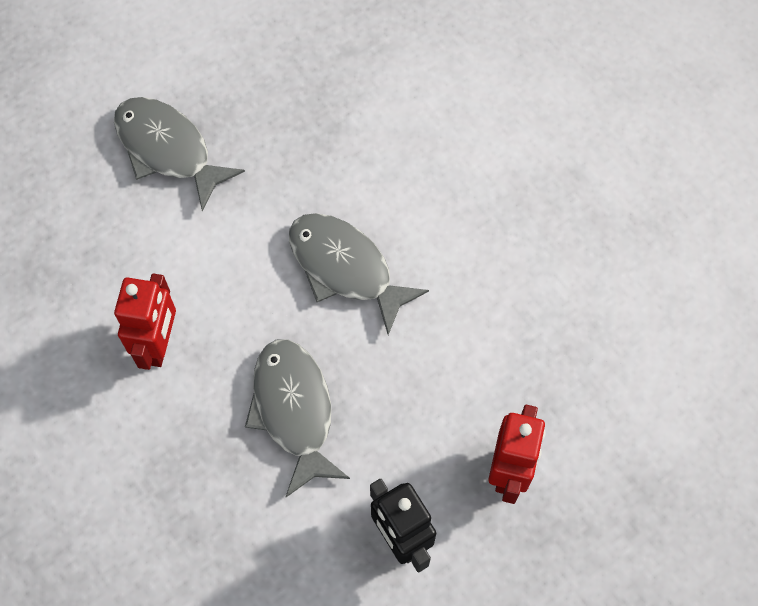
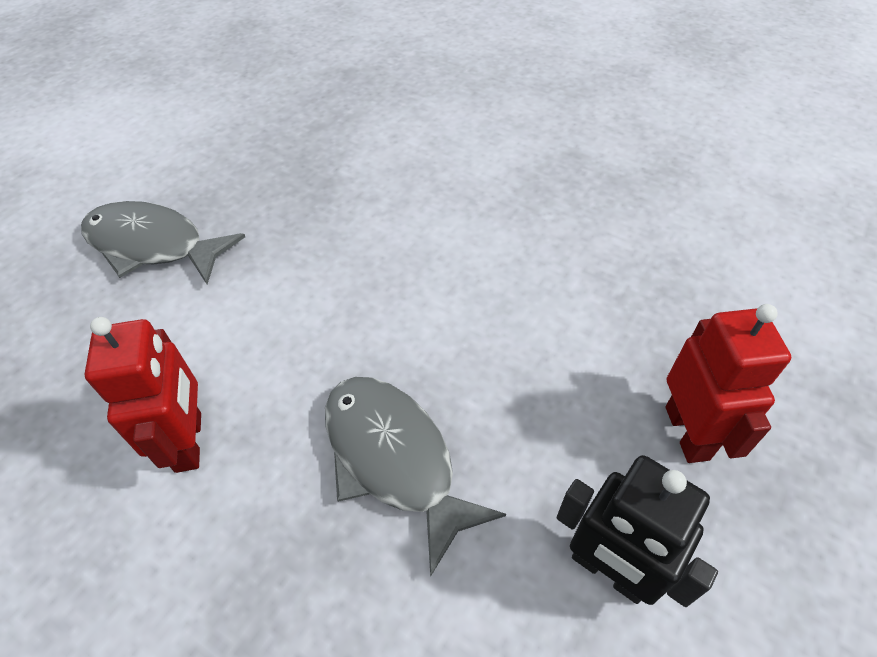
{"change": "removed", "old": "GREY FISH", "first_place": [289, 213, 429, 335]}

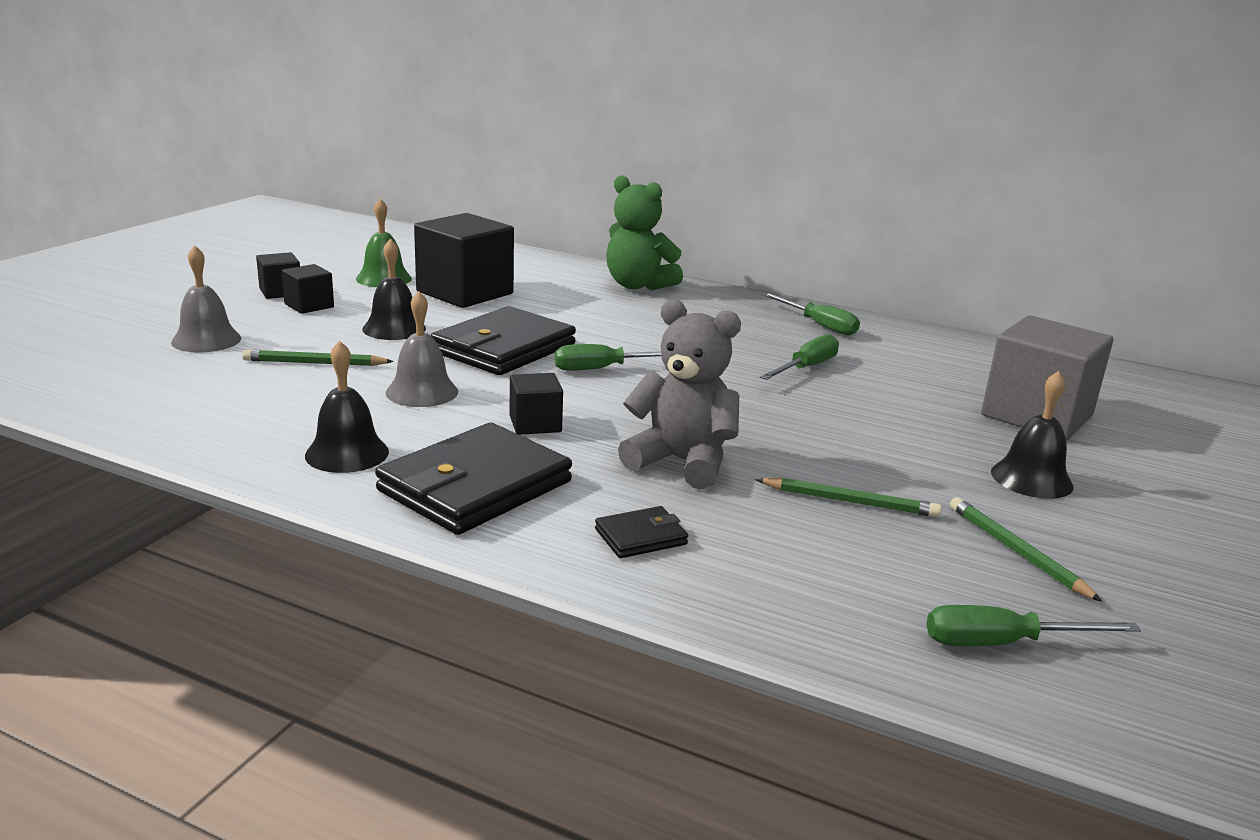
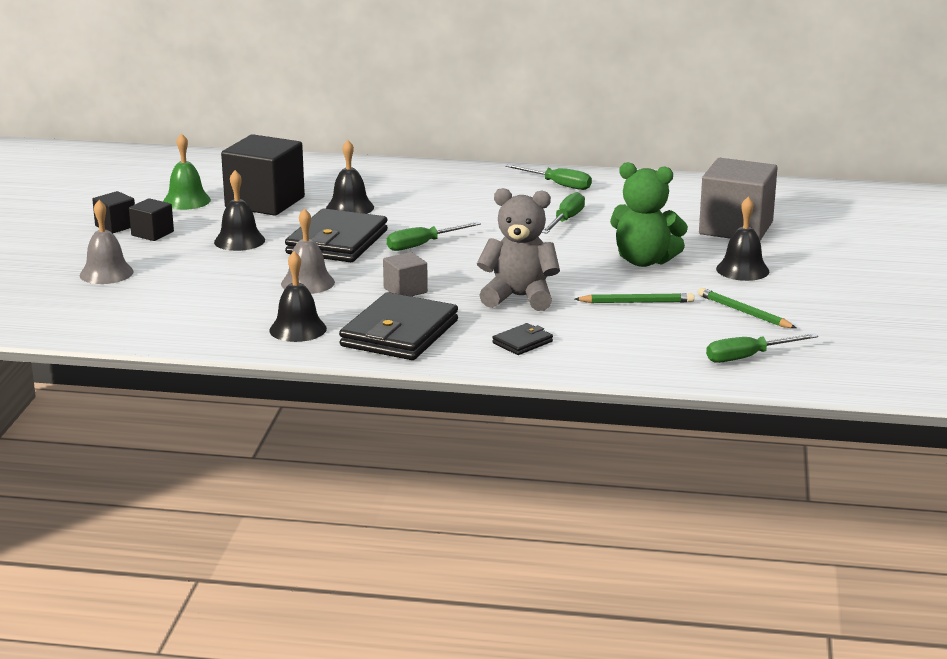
{"change": "moved", "old": "GREEN TEDDY BEAR", "first_place": [606, 175, 683, 291], "second_place": [610, 162, 688, 267]}
{"change": "removed", "old": "GREEN PENCIL", "first_place": [242, 350, 394, 366]}
{"change": "recoloured", "old": "BLACK CUBE", "new": "GREY CUBE", "first_place": [510, 373, 563, 435], "second_place": [383, 252, 428, 296]}
{"change": "added", "new": "BLACK BELL", "second_place": [326, 140, 374, 214]}

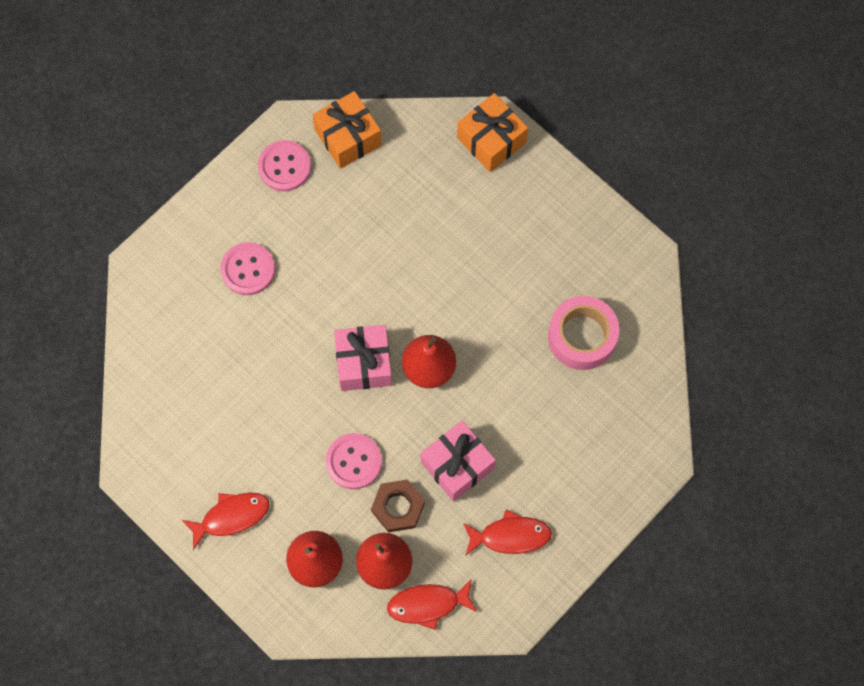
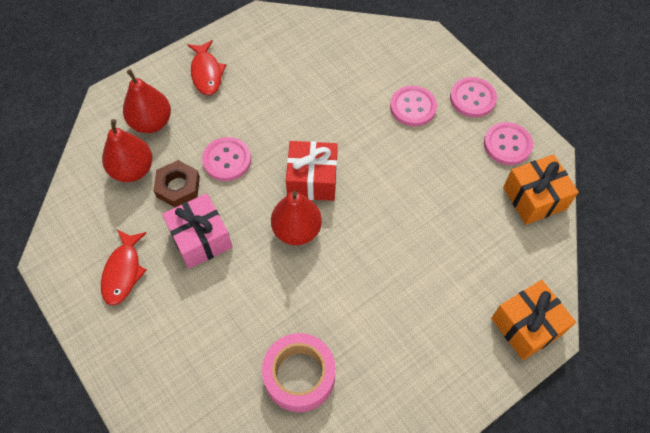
{"change": "recoloured", "old": "PINK GIFT", "new": "RED GIFT", "first_place": [334, 325, 392, 391], "second_place": [286, 141, 338, 201]}
{"change": "removed", "old": "RED FISH", "first_place": [387, 579, 477, 630]}
{"change": "added", "new": "PINK BUTTON", "second_place": [450, 77, 497, 117]}

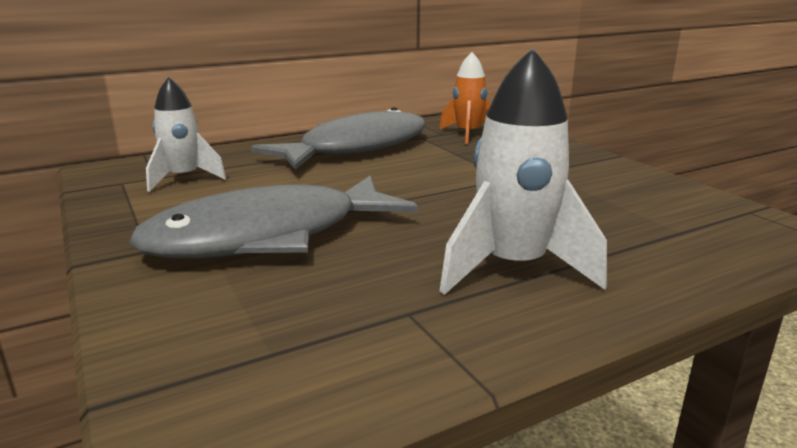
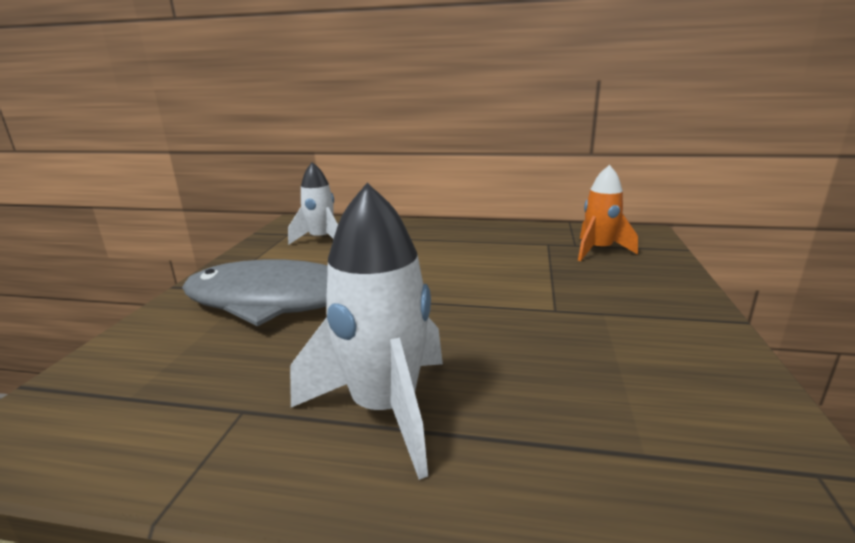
{"change": "removed", "old": "GREY FISH", "first_place": [251, 107, 426, 170]}

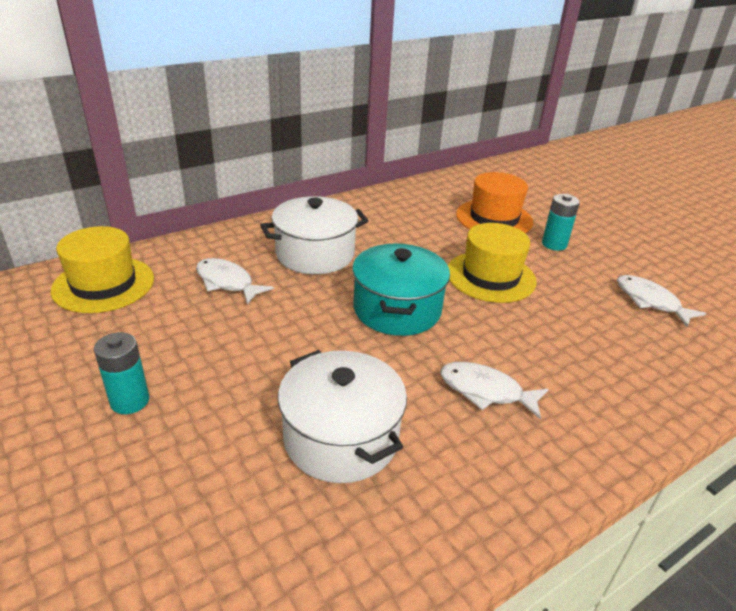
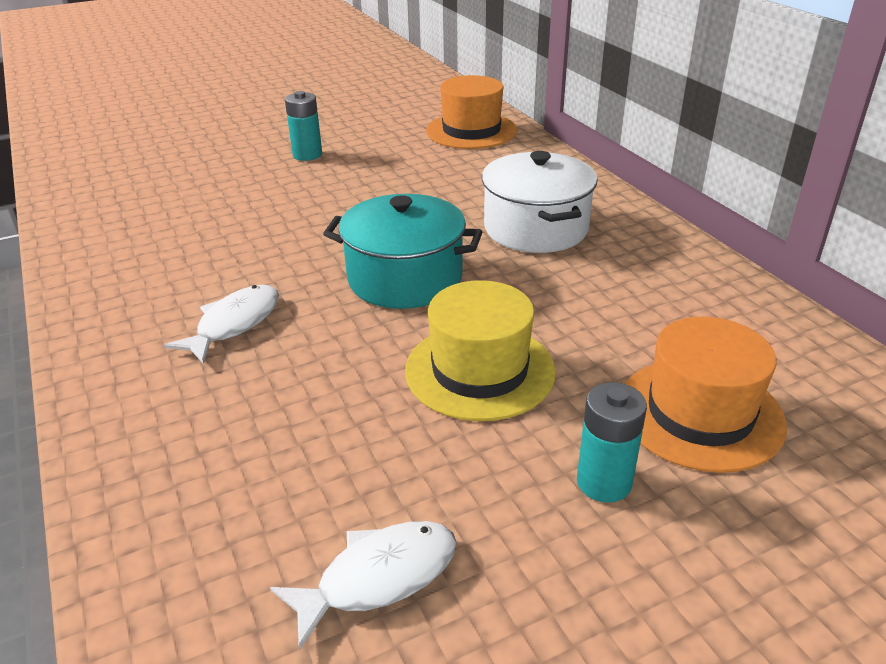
{"change": "recoloured", "old": "YELLOW HAT", "new": "ORANGE HAT", "first_place": [51, 226, 154, 313], "second_place": [426, 75, 517, 149]}
{"change": "removed", "old": "WHITE FISH", "first_place": [196, 258, 274, 305]}
{"change": "removed", "old": "WHITE POT", "first_place": [278, 350, 407, 483]}

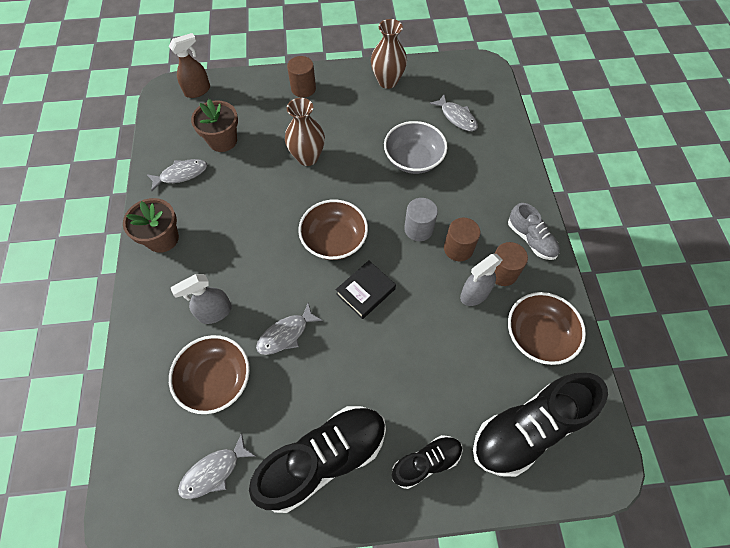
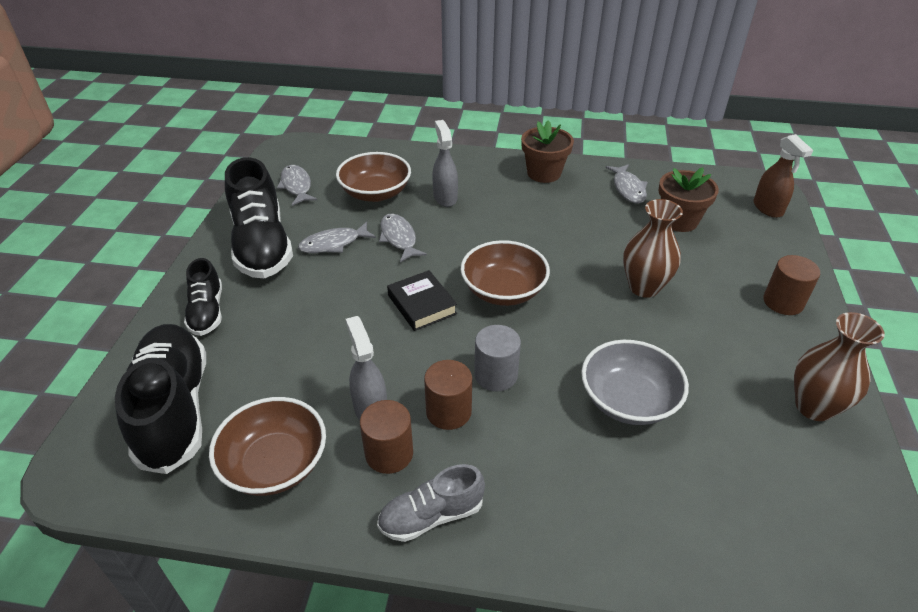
{"change": "moved", "old": "GREY FISH", "first_place": [430, 94, 478, 131], "second_place": [298, 222, 376, 253]}

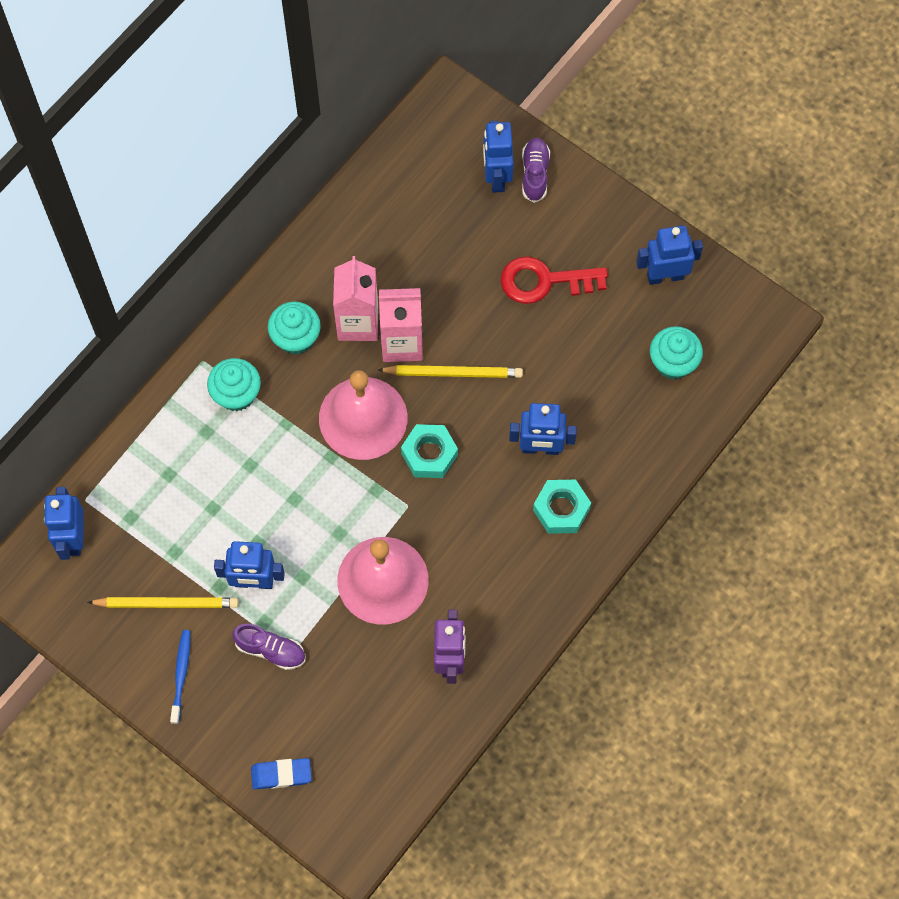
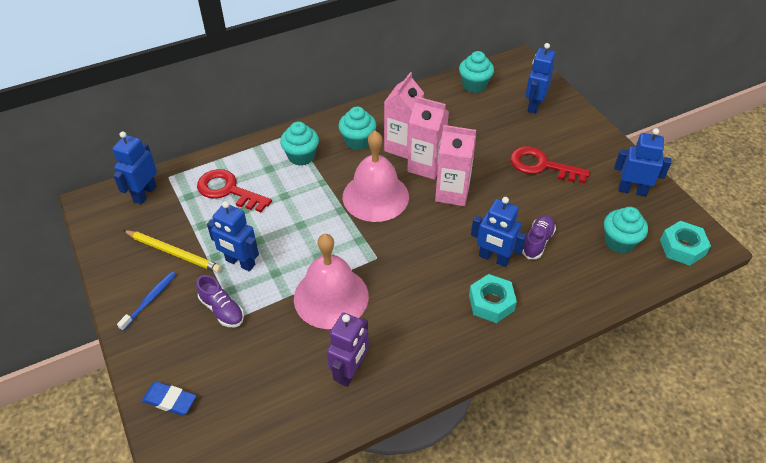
{"change": "moved", "old": "PURPLE SHOE", "first_place": [522, 138, 550, 203], "second_place": [522, 215, 556, 259]}
{"change": "replaced", "old": "YELLOW PENCIL", "new": "PINK CARTON", "first_place": [378, 365, 523, 378], "second_place": [435, 125, 476, 206]}
{"change": "moved", "old": "TURQUOISE NUT", "first_place": [401, 424, 458, 478], "second_place": [660, 221, 711, 266]}
{"change": "added", "new": "TURQUOISE CUPCAKE", "second_place": [459, 51, 494, 93]}
{"change": "added", "new": "RED KEY", "second_place": [197, 169, 272, 212]}

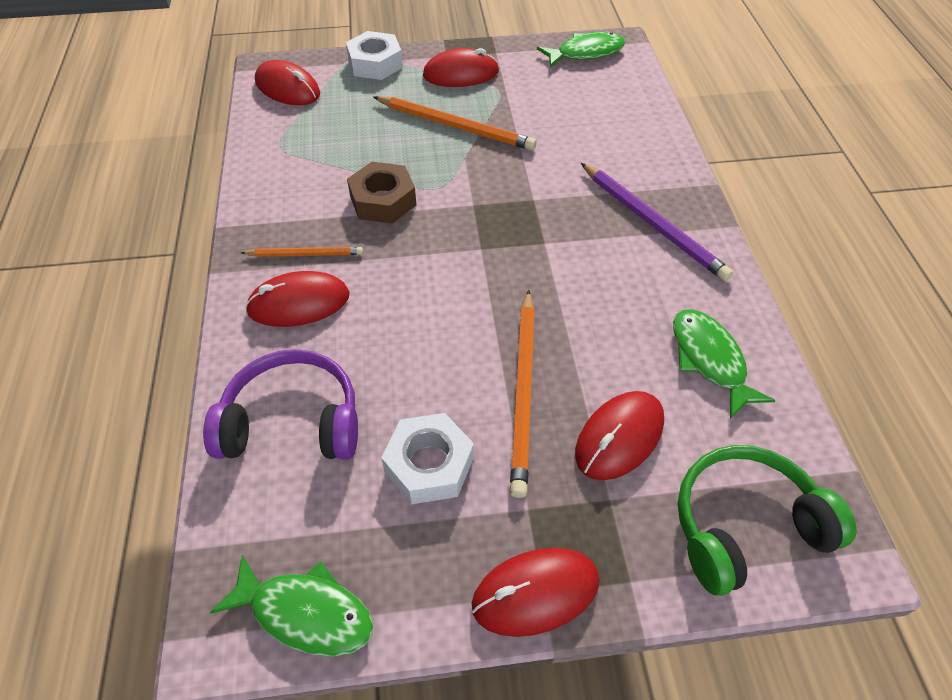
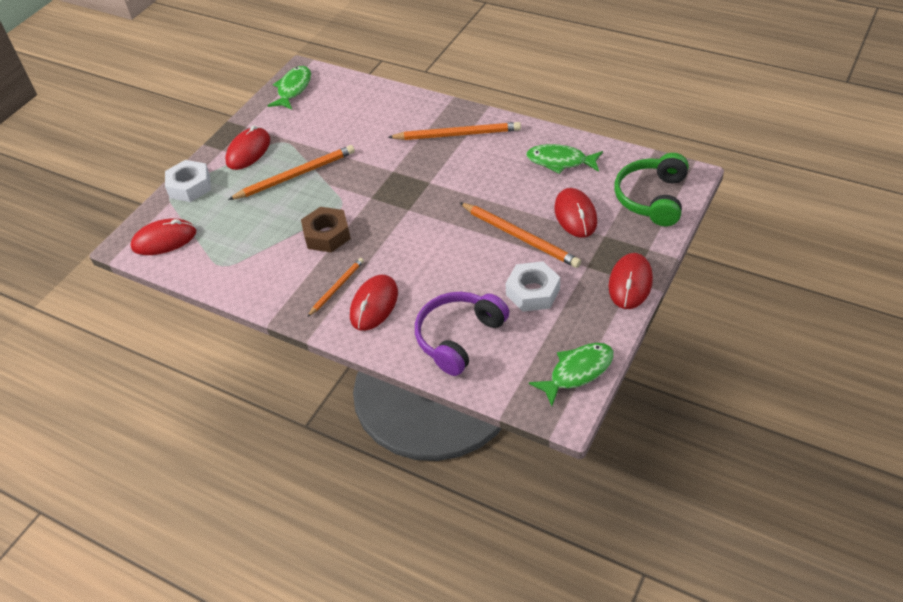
{"change": "recoloured", "old": "PURPLE PENCIL", "new": "ORANGE PENCIL", "first_place": [581, 163, 733, 281], "second_place": [388, 122, 521, 140]}

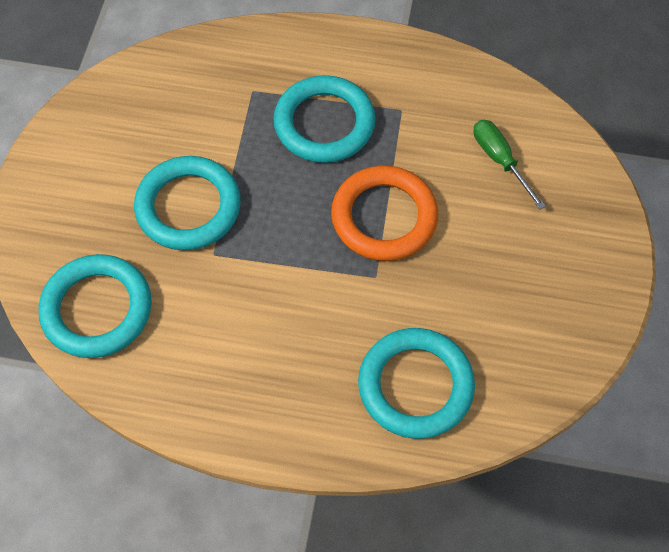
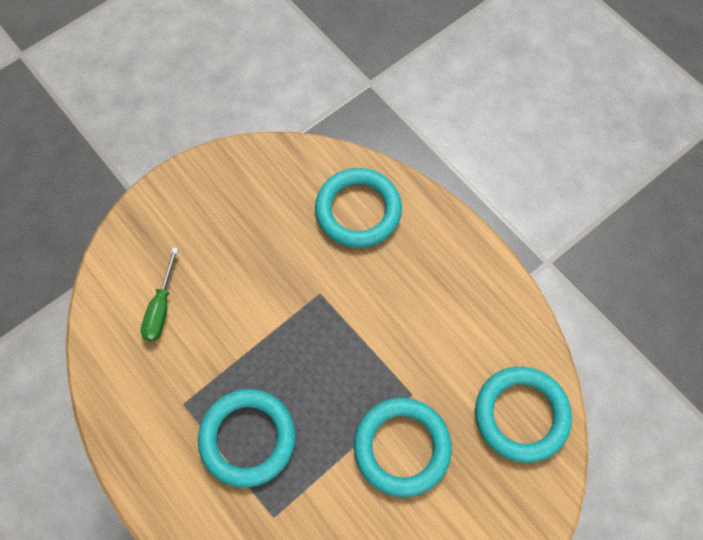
{"change": "removed", "old": "ORANGE RING", "first_place": [331, 166, 438, 261]}

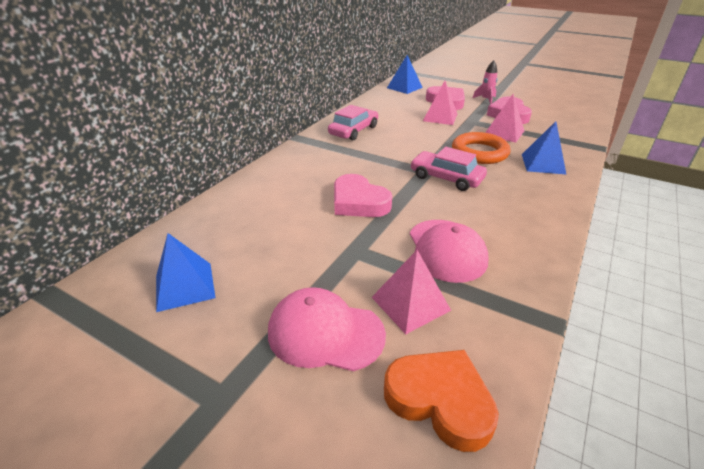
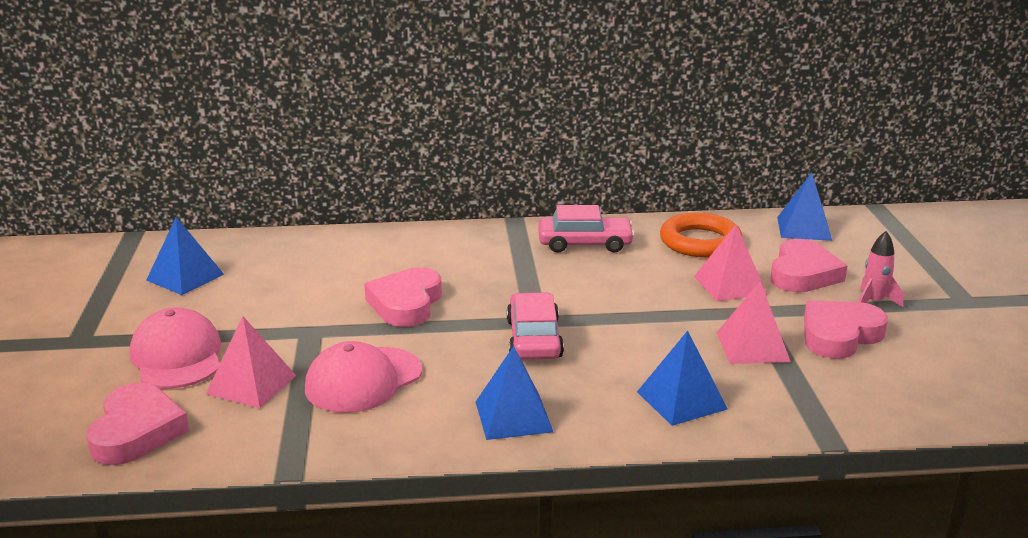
{"change": "moved", "old": "ORANGE RING", "first_place": [452, 132, 511, 164], "second_place": [660, 213, 742, 257]}
{"change": "recoloured", "old": "ORANGE HEART", "new": "PINK HEART", "first_place": [384, 350, 499, 452], "second_place": [86, 382, 189, 465]}
{"change": "added", "new": "BLUE PYRAMID", "second_place": [476, 346, 553, 440]}

